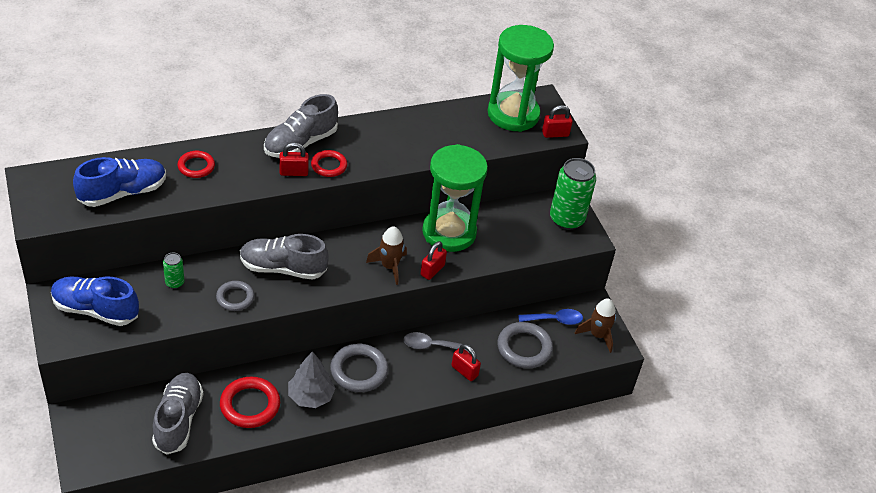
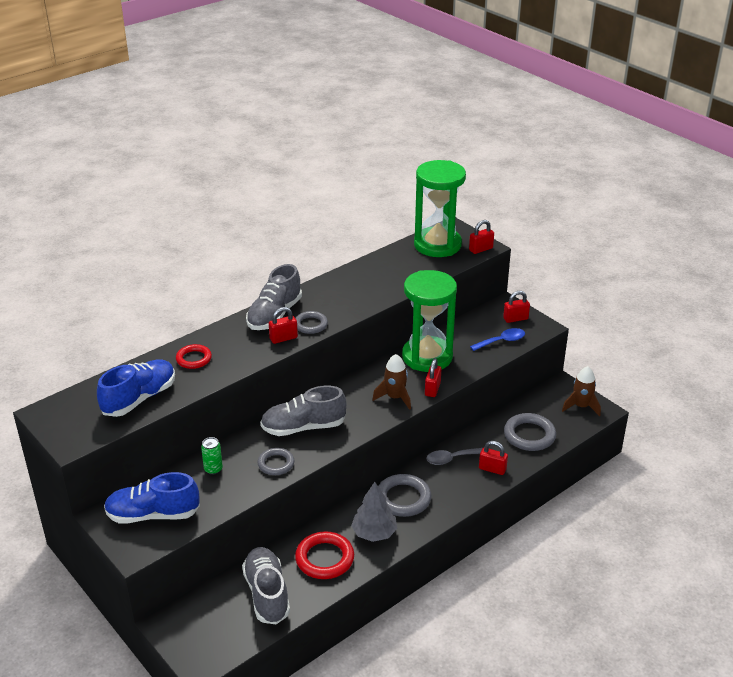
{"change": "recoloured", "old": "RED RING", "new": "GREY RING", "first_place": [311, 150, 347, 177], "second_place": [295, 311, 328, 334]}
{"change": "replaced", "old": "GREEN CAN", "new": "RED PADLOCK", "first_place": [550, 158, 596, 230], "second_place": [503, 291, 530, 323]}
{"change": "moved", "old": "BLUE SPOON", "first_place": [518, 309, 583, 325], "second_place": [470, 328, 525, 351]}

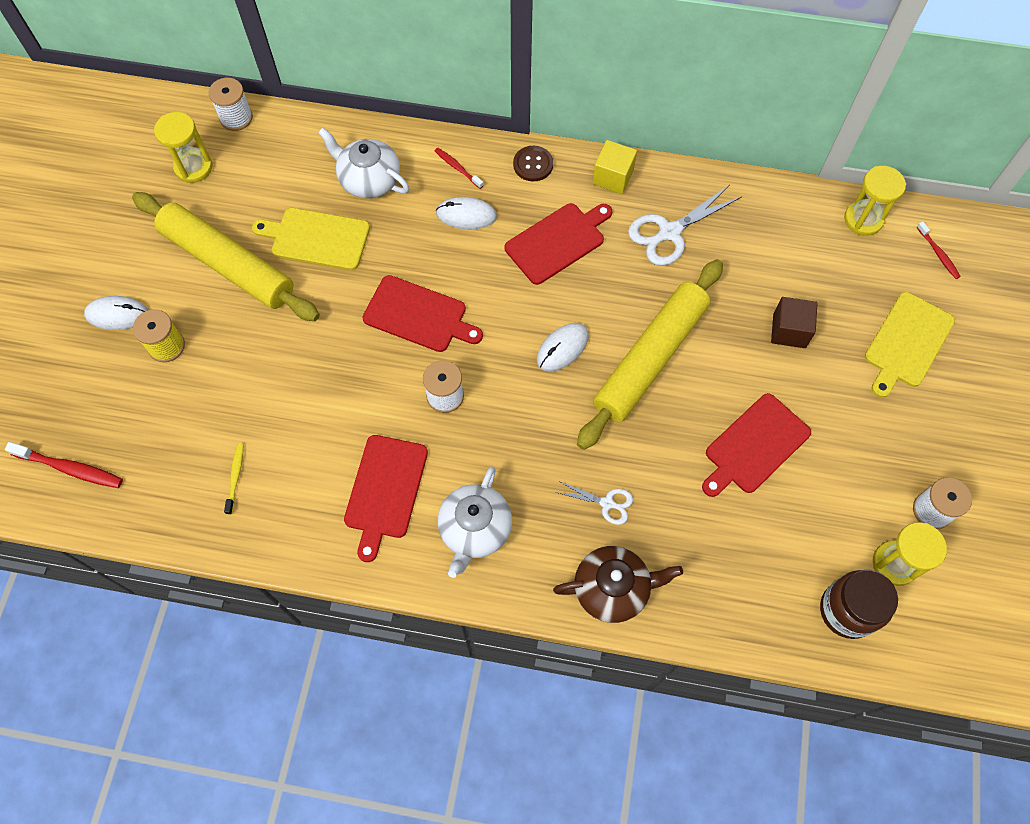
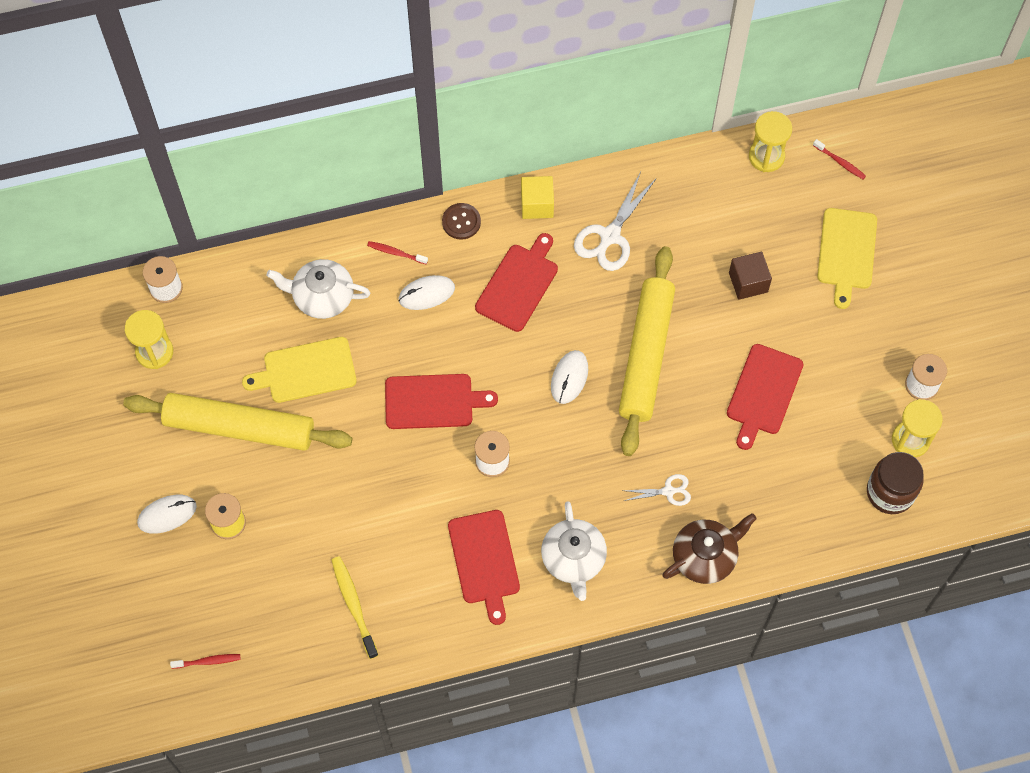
{"change": "resized", "old": "RED TOOTHBRUSH", "first_place": [5, 442, 123, 488], "second_place": [170, 654, 241, 669], "factor": 0.62}
{"change": "resized", "old": "YELLOW TOOTHBRUSH", "first_place": [224, 443, 244, 515], "second_place": [332, 556, 379, 659], "factor": 1.62}

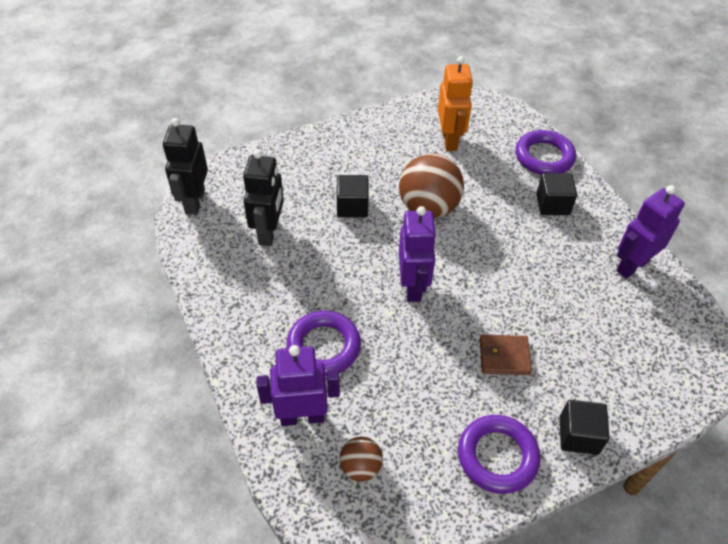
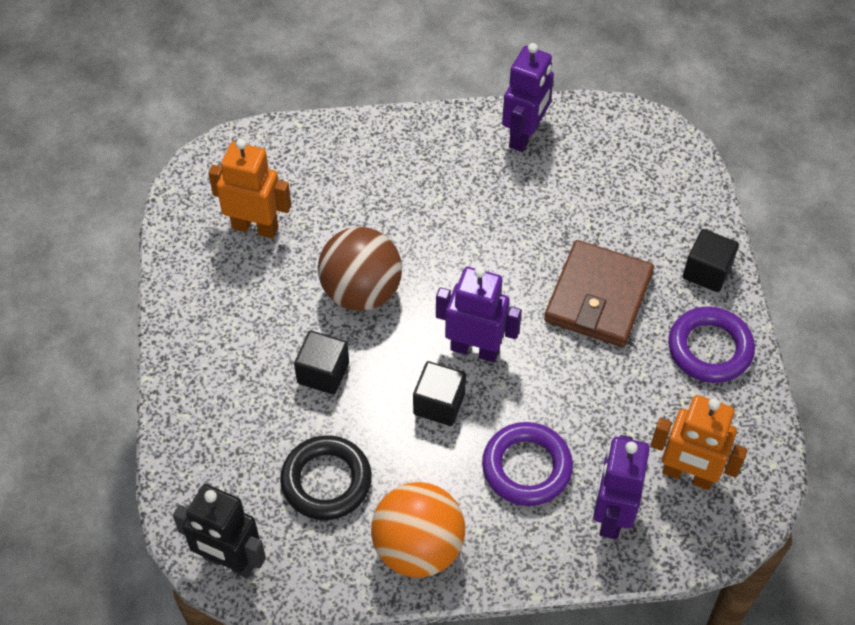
{"change": "removed", "old": "PURPLE RING", "first_place": [516, 130, 576, 175]}
{"change": "replaced", "old": "BLACK ROBOT", "new": "BLACK RING", "first_place": [243, 150, 284, 246], "second_place": [280, 435, 372, 520]}
{"change": "moved", "old": "BLACK CUBE", "first_place": [536, 173, 577, 215], "second_place": [413, 361, 466, 426]}
{"change": "turned", "old": "PURPLE ROBOT", "first_place": [616, 185, 685, 279], "second_place": [502, 43, 554, 152], "degrees": -135}
{"change": "resized", "old": "BROWN WALLET", "first_place": [480, 334, 532, 375], "second_place": [544, 240, 654, 347], "factor": 1.79}
{"change": "replaced", "old": "BROWN BALL", "new": "ORANGE ROBOT", "first_place": [339, 437, 383, 482], "second_place": [651, 395, 747, 490]}
{"change": "added", "new": "ORANGE BALL", "second_place": [371, 482, 465, 578]}

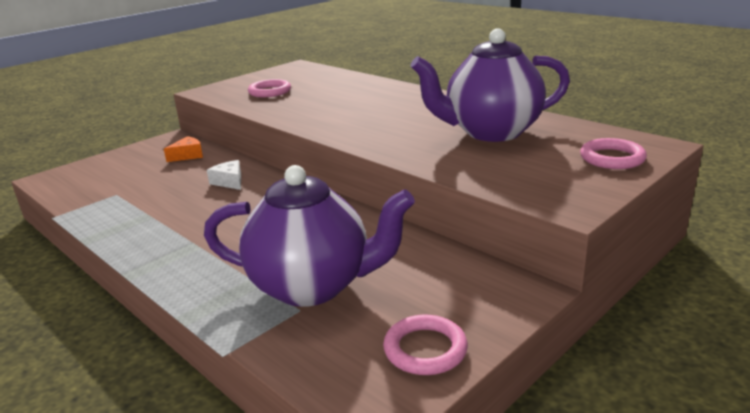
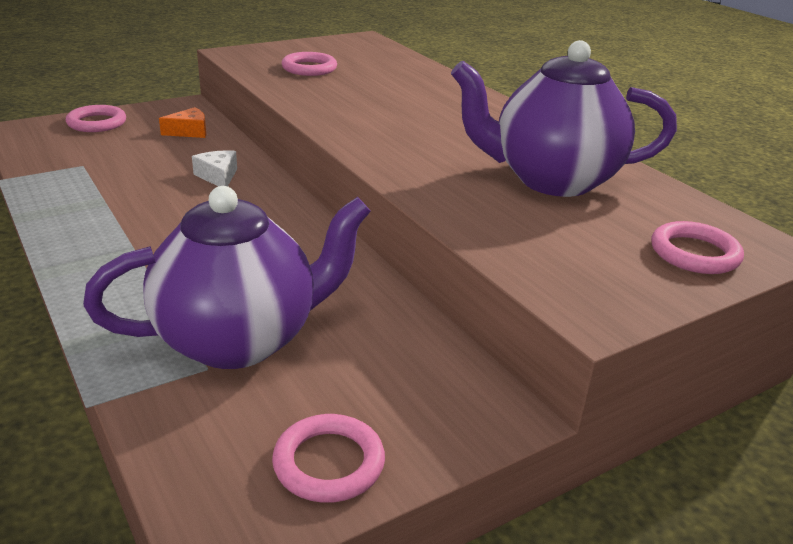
{"change": "turned", "old": "PURPLE TEAPOT", "first_place": [204, 165, 415, 307], "second_place": [83, 186, 371, 369], "degrees": -45}
{"change": "added", "new": "PINK RING", "second_place": [66, 105, 126, 132]}

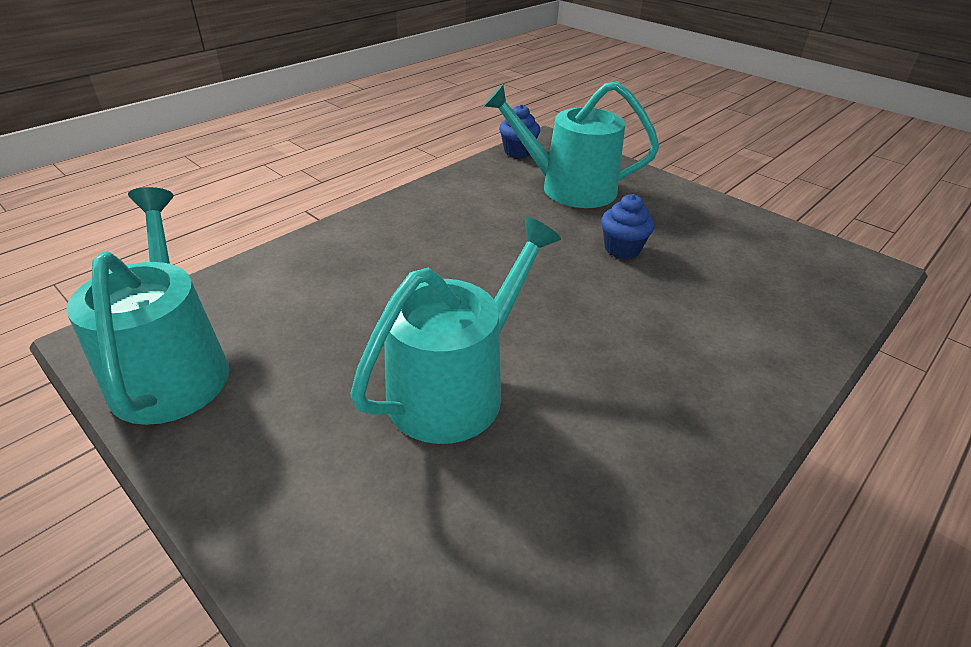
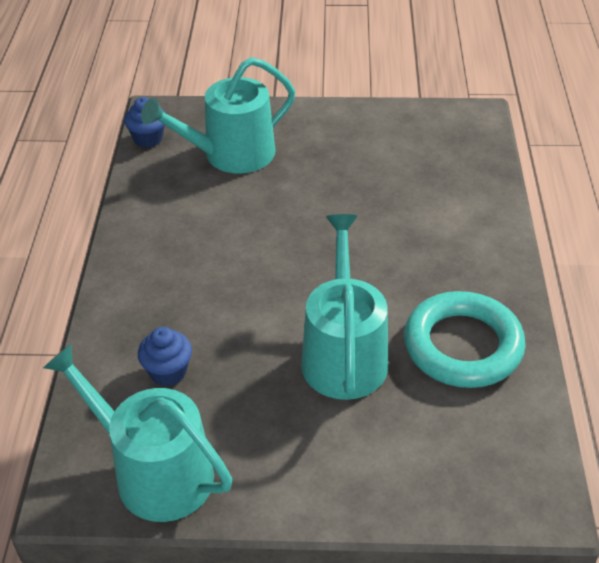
{"change": "moved", "old": "BLUE CUPCAKE", "first_place": [601, 194, 655, 259], "second_place": [138, 327, 192, 386]}
{"change": "added", "new": "TURQUOISE RING", "second_place": [404, 291, 526, 388]}

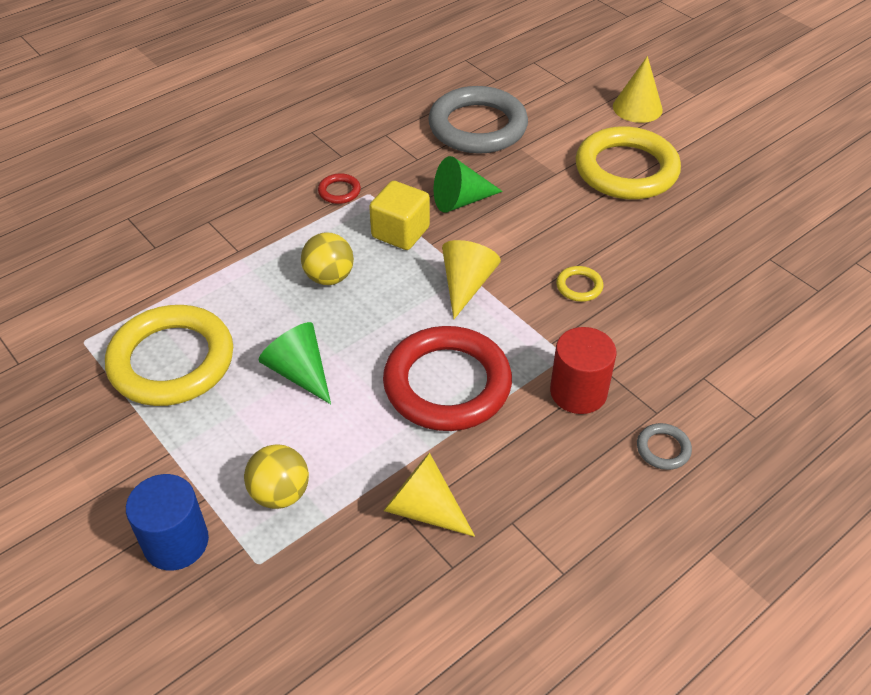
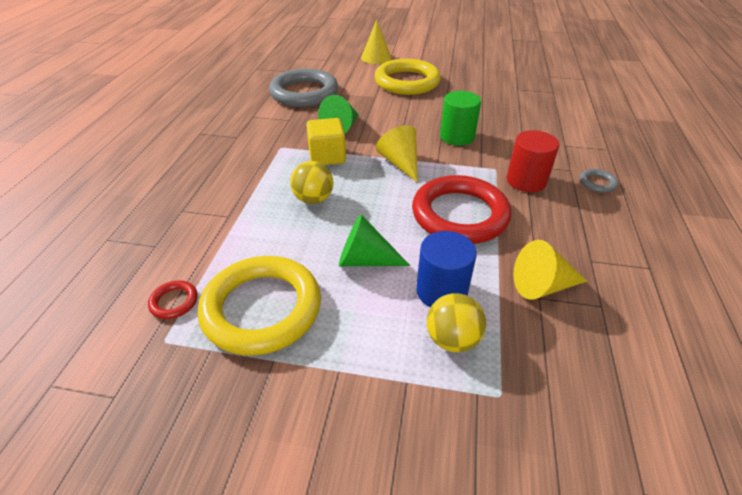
{"change": "moved", "old": "RED RING", "first_place": [318, 173, 361, 204], "second_place": [148, 281, 198, 319]}
{"change": "replaced", "old": "YELLOW RING", "new": "GREEN CYLINDER", "first_place": [556, 266, 603, 302], "second_place": [440, 91, 481, 146]}
{"change": "moved", "old": "BLUE CYLINDER", "first_place": [126, 474, 209, 570], "second_place": [416, 231, 477, 308]}

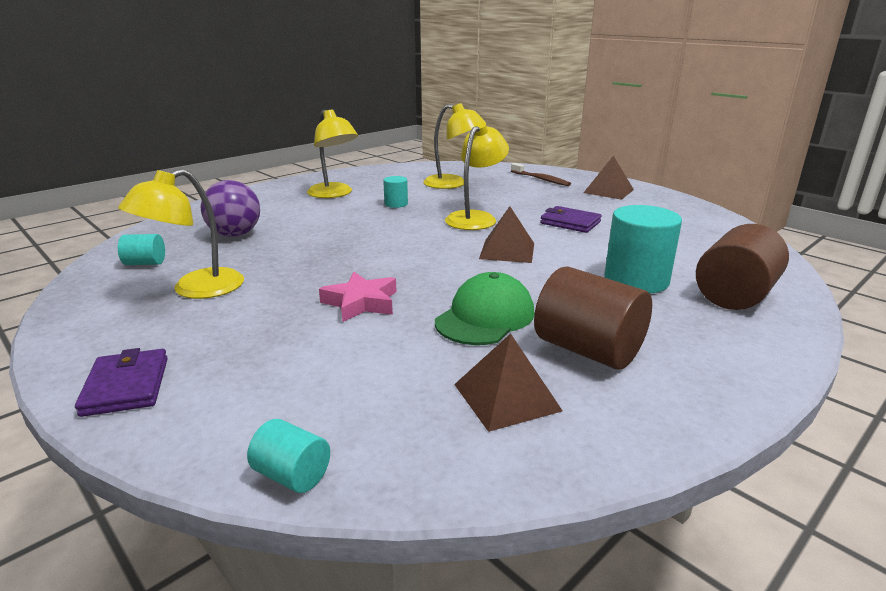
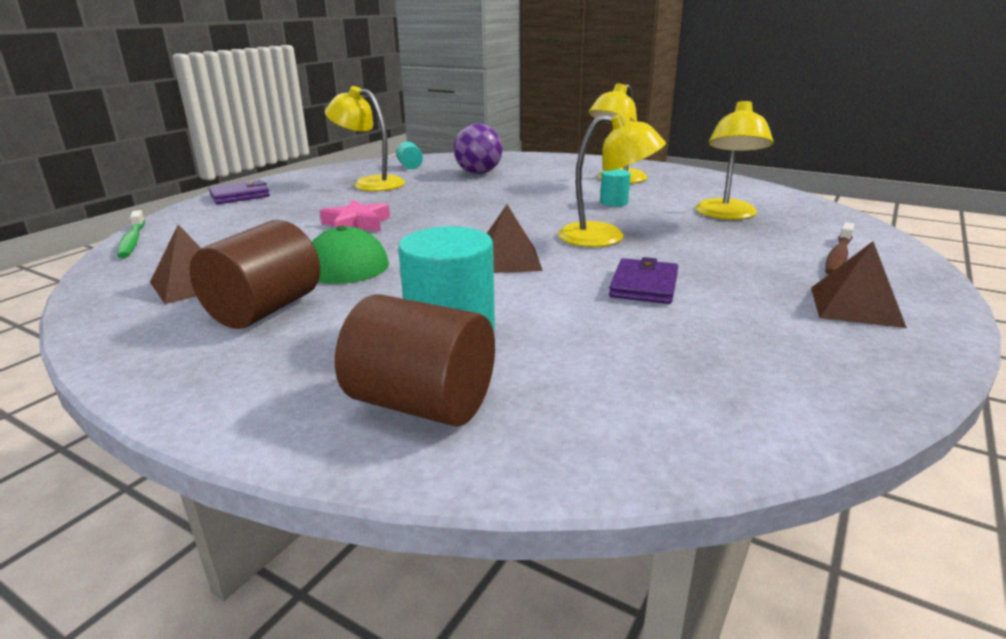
{"change": "replaced", "old": "TURQUOISE CYLINDER", "new": "GREEN TOOTHBRUSH", "first_place": [247, 419, 330, 493], "second_place": [117, 210, 145, 258]}

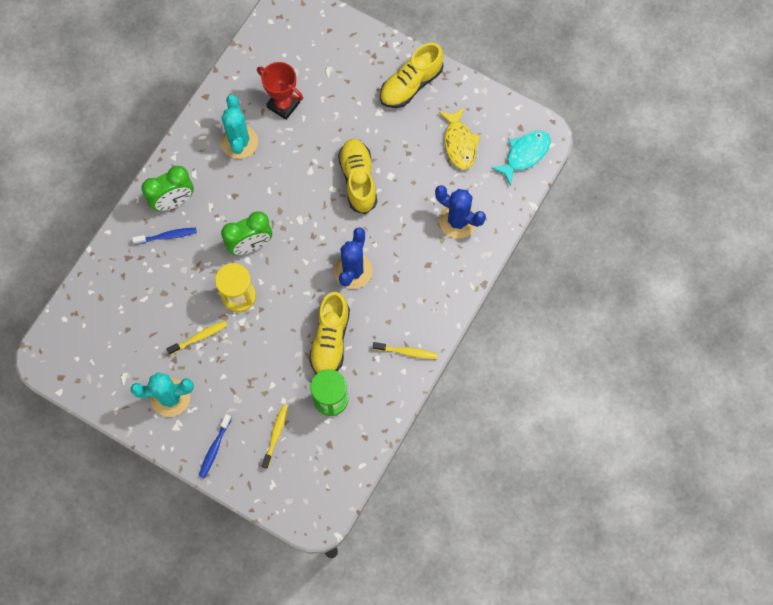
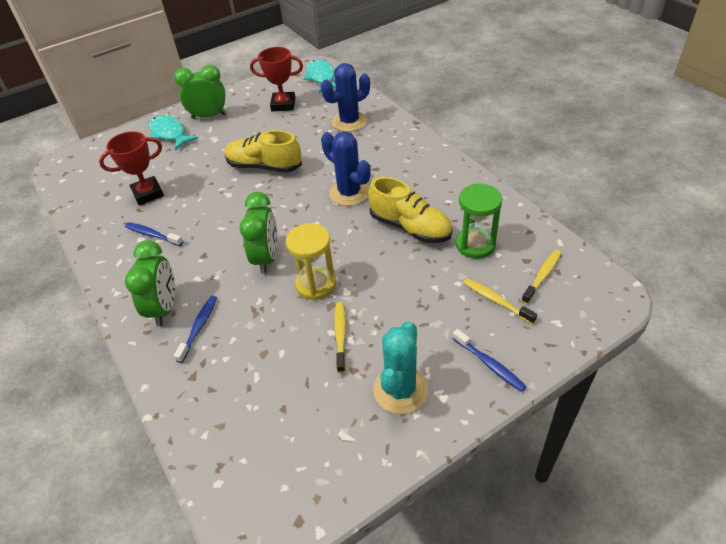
{"change": "replaced", "old": "YELLOW SHOE", "new": "GREEN CLOCK", "first_place": [380, 43, 444, 108], "second_place": [174, 65, 226, 119]}
{"change": "replaced", "old": "TURQUOISE CACTUS", "new": "BLUE TOOTHBRUSH", "first_place": [221, 95, 258, 159], "second_place": [125, 222, 183, 246]}
{"change": "replaced", "old": "YELLOW FISH", "new": "RED TROPHY", "first_place": [439, 107, 480, 170], "second_place": [250, 47, 303, 111]}
{"change": "moved", "old": "YELLOW TOOTHBRUSH", "first_place": [373, 342, 438, 359], "second_place": [521, 250, 561, 304]}
{"change": "added", "new": "TURQUOISE FISH", "second_place": [149, 115, 198, 150]}

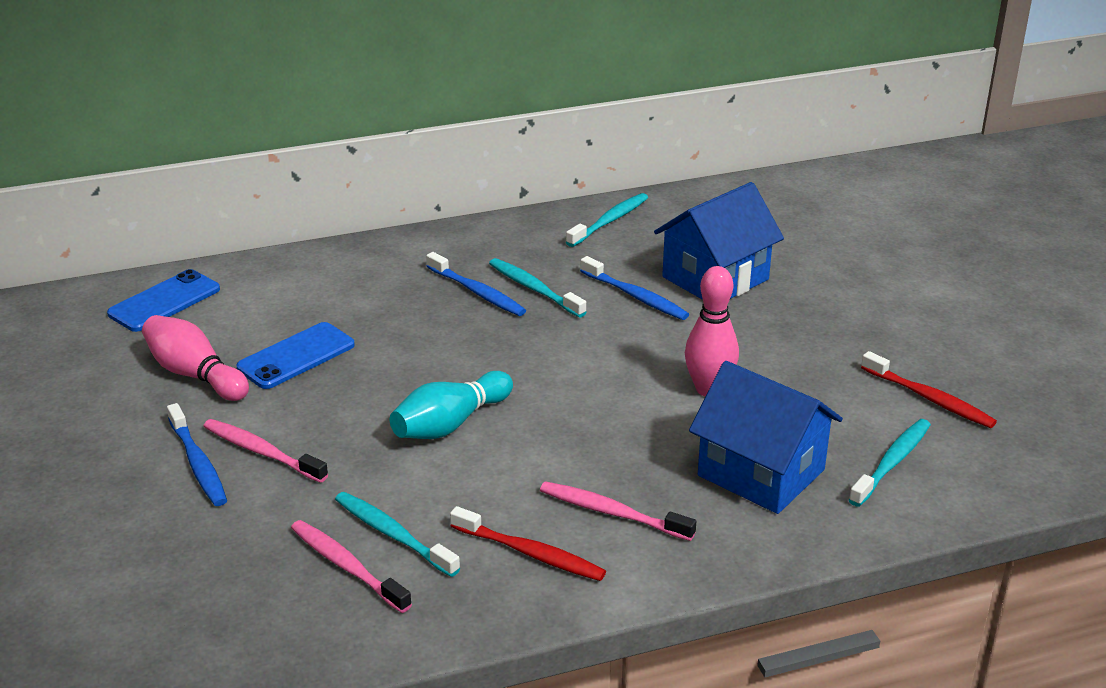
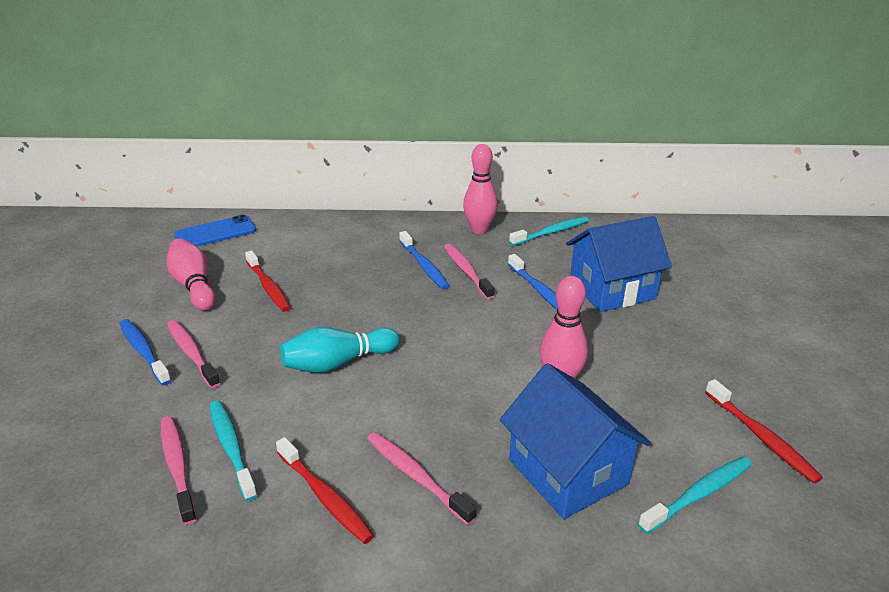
{"change": "recoloured", "old": "TURQUOISE TOOTHBRUSH", "new": "PINK TOOTHBRUSH", "first_place": [489, 258, 586, 317], "second_place": [444, 244, 494, 300]}
{"change": "replaced", "old": "BLUE PHONE", "new": "RED TOOTHBRUSH", "first_place": [237, 322, 355, 389], "second_place": [245, 250, 291, 312]}
{"change": "turned", "old": "BLUE TOOTHBRUSH", "first_place": [167, 403, 227, 506], "second_place": [120, 319, 172, 385], "degrees": 150}
{"change": "added", "new": "PINK BOWLING PIN", "second_place": [463, 144, 498, 234]}

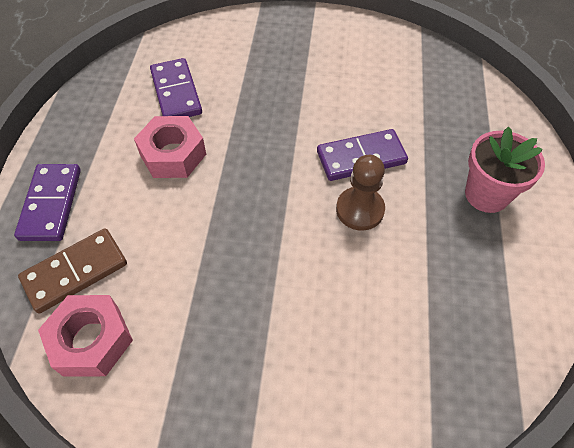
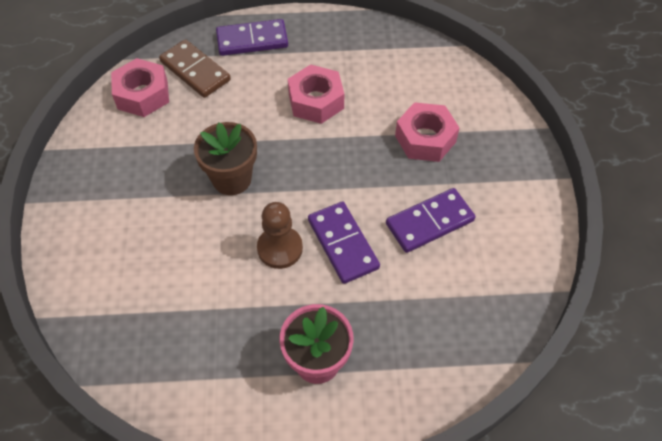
{"change": "moved", "old": "PURPLE DOMINO", "first_place": [150, 58, 202, 117], "second_place": [386, 188, 475, 253]}
{"change": "added", "new": "PINK NUT", "second_place": [395, 102, 460, 162]}
{"change": "added", "new": "BROWN FLOWER POT", "second_place": [194, 122, 257, 195]}

